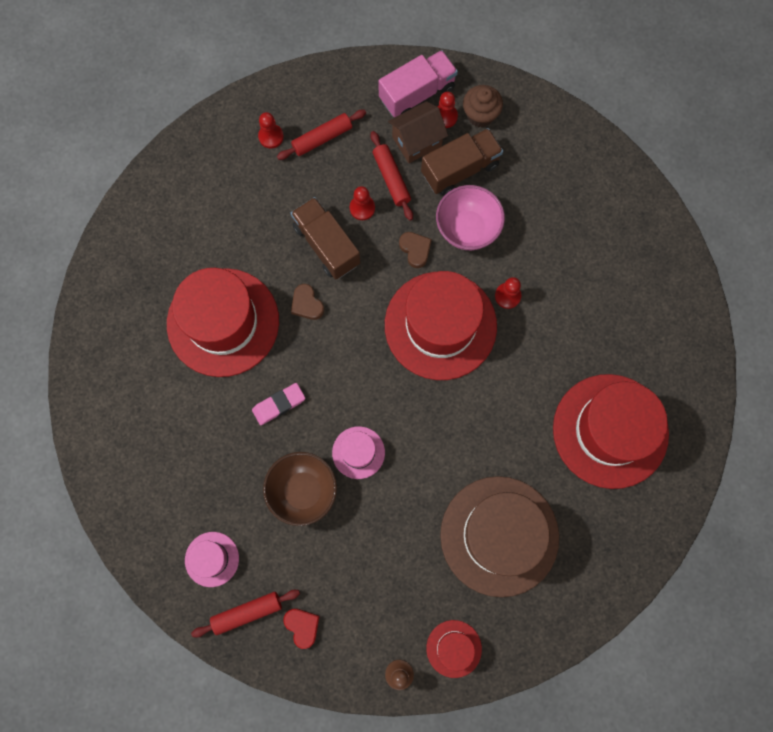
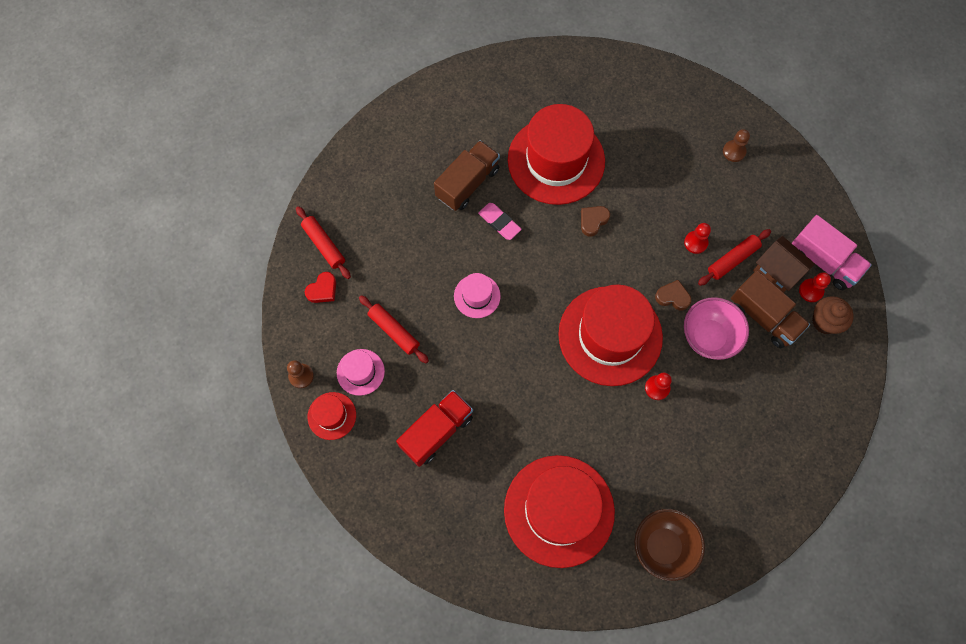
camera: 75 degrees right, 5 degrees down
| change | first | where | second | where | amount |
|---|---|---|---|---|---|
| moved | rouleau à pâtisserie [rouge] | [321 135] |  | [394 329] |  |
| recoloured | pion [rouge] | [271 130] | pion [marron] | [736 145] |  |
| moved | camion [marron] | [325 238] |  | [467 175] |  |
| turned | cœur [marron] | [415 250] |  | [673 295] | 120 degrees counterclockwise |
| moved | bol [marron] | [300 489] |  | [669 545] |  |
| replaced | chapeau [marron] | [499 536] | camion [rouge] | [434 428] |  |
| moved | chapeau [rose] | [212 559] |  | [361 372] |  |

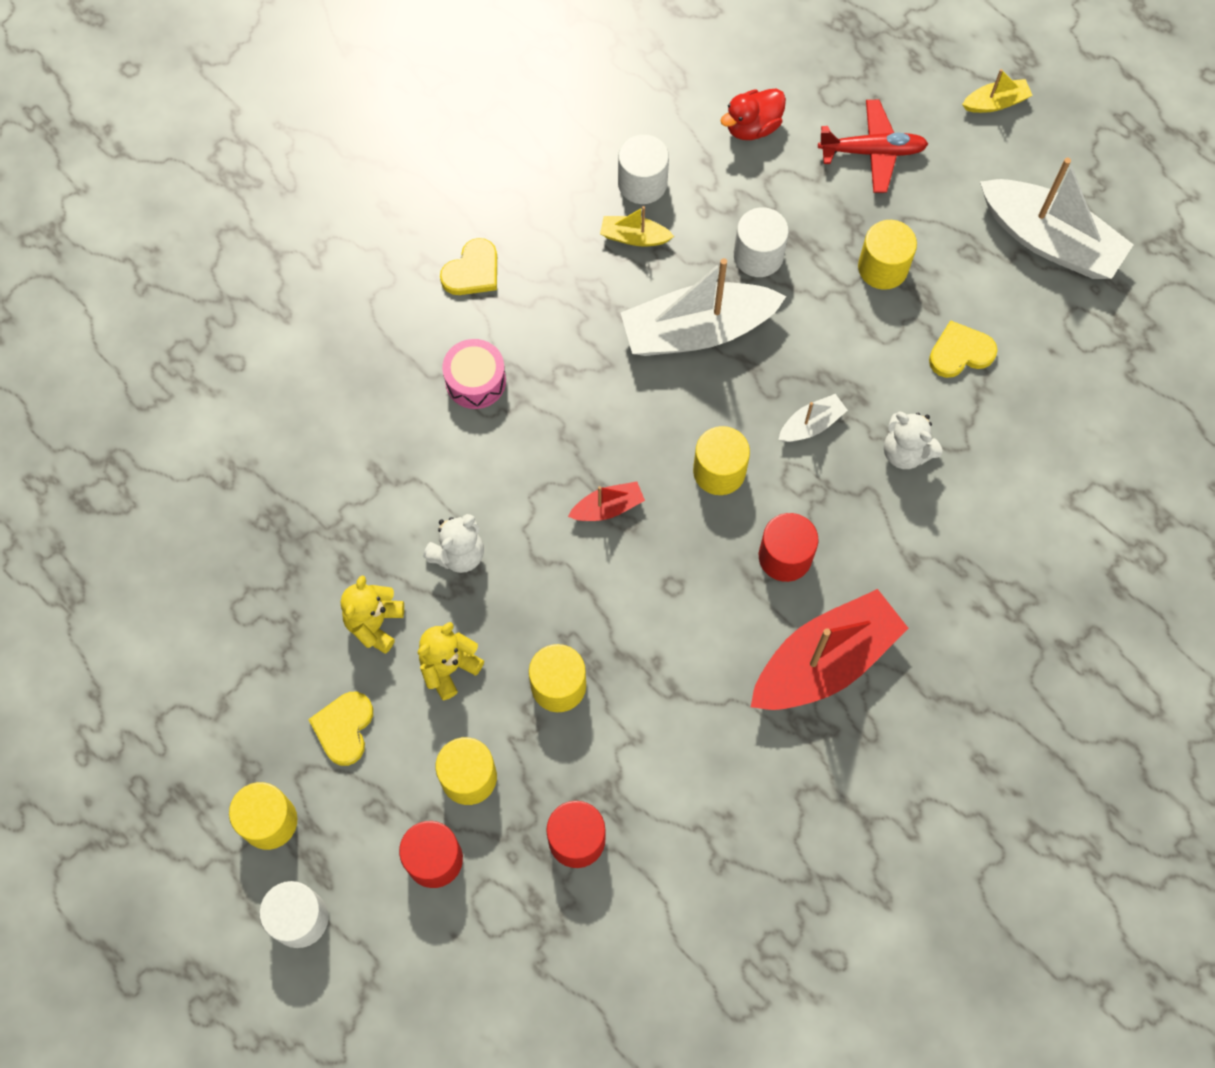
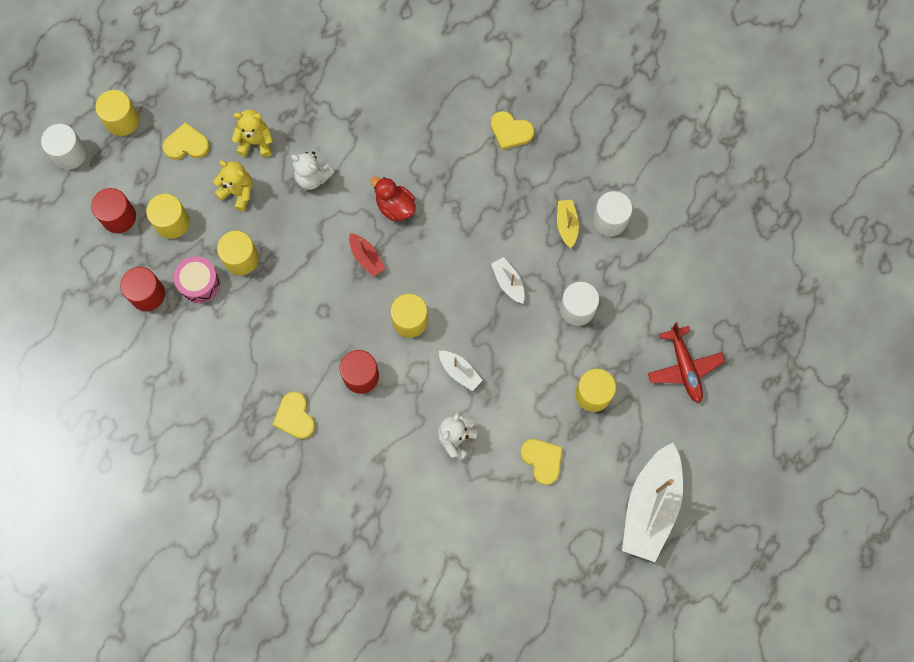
camera: 75 degrees right, 5 degrees up
| change | first | where | second | where | amount |
|---|---|---|---|---|---|
| removed | bateau [jaune] | [997 91] |  |  |  |
| moved | canard [rouge] | [753 114] |  | [393 199] |  |
| resized | bateau [blanc] | [704 307] |  | [508 280] | x0.46 |
| moved | tambour [rose] | [474 374] |  | [197 279] |  |
| replaced | bateau [rouge] | [830 649] | cœur [jaune] | [293 415] |  |

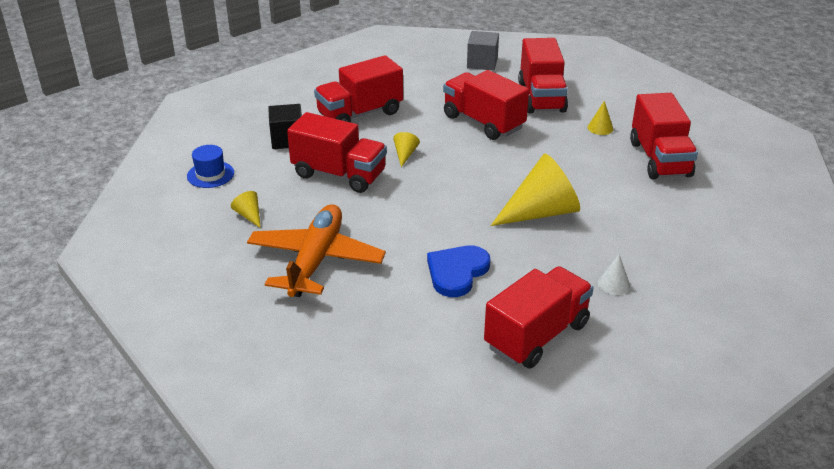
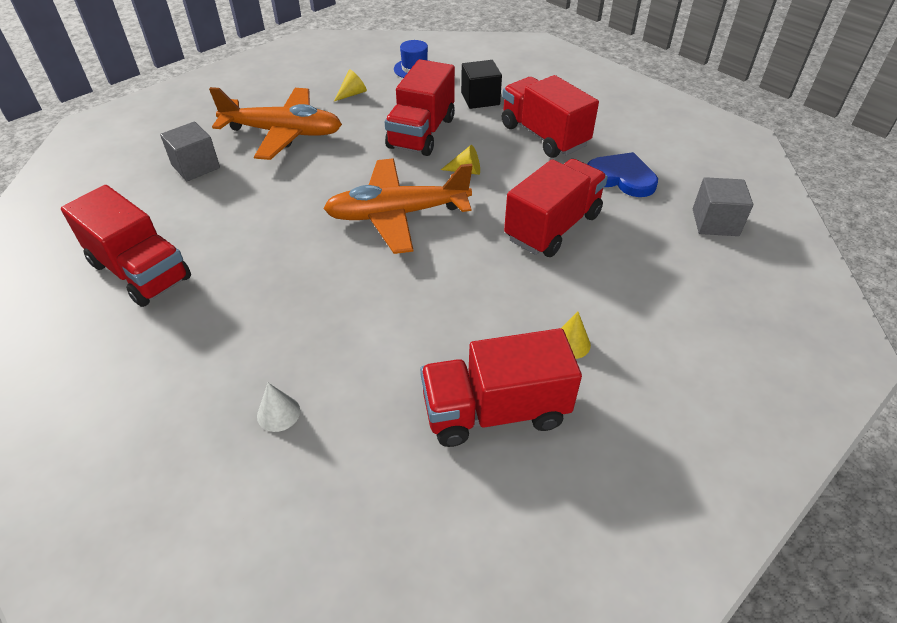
camera: 85 degrees right, 10 degrees up
| change | first | where | second | where | amount |
|---|---|---|---|---|---|
| removed | camion [rouge] | [543 75] |  |  |  |
| removed | cône [jaune] | [535 190] |  |  |  |
| moved | cœur [bleu] | [459 271] |  | [622 174] |  |
| moved | cône [blanc] | [614 274] |  | [278 407] |  |
| added |  |  | cube [gris] | [190 151] |  |
| added |  |  | avion [orange] | [398 206] |  |

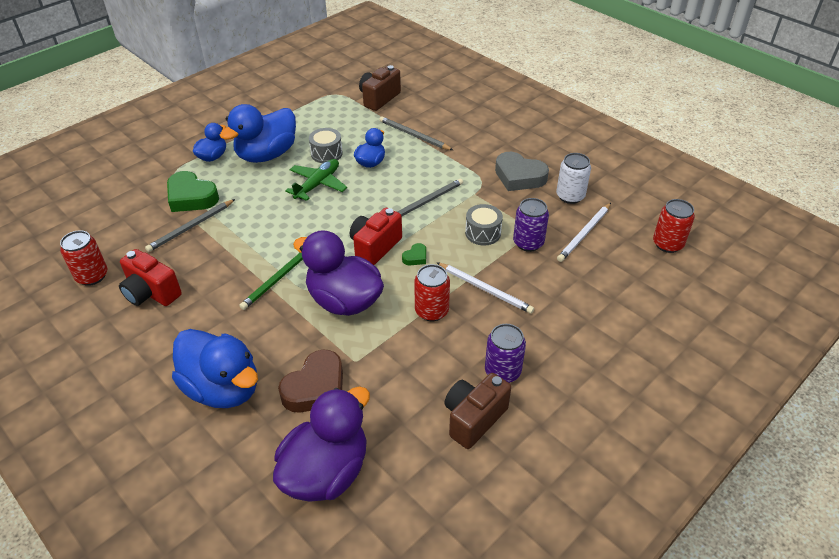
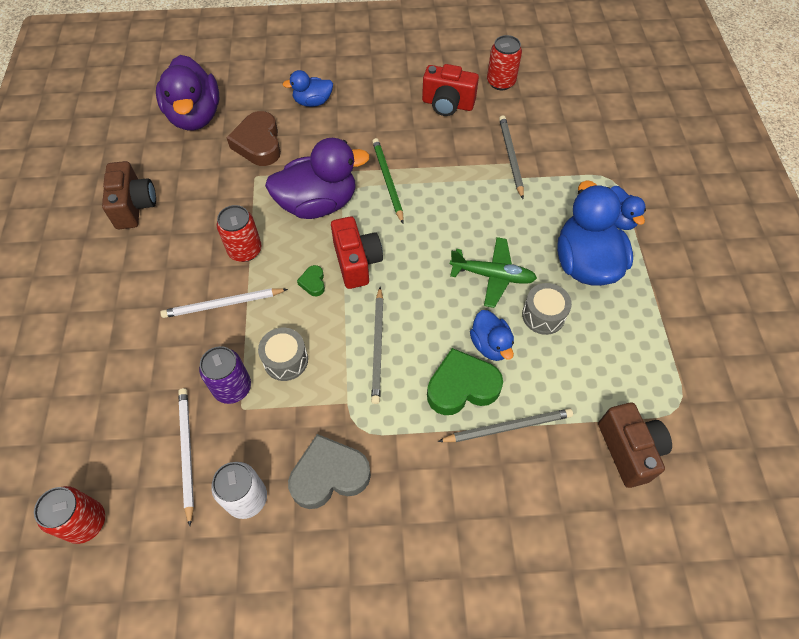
camera: 130 degrees right, 15 degrees up
| change | first | where | second | where | amount |
|---|---|---|---|---|---|
| turned | avion [vert] | [316 180] |  | [493 272] | 60 degrees counterclockwise |
| moved | cœur [vert] | [193 191] |  | [465 381] |  |
| turned | appareil photo [rouge] | [150 277] |  | [450 90] | 150 degrees counterclockwise |
| removed | canette [violet] | [505 353] |  |  |  |
| resized | canard [bleu] | [215 368] |  | [307 88] | x0.53 |

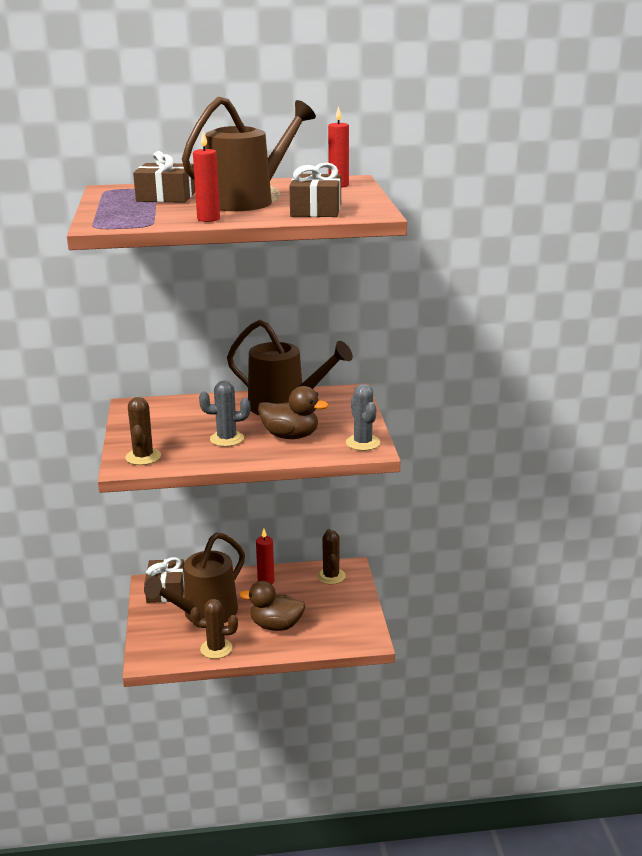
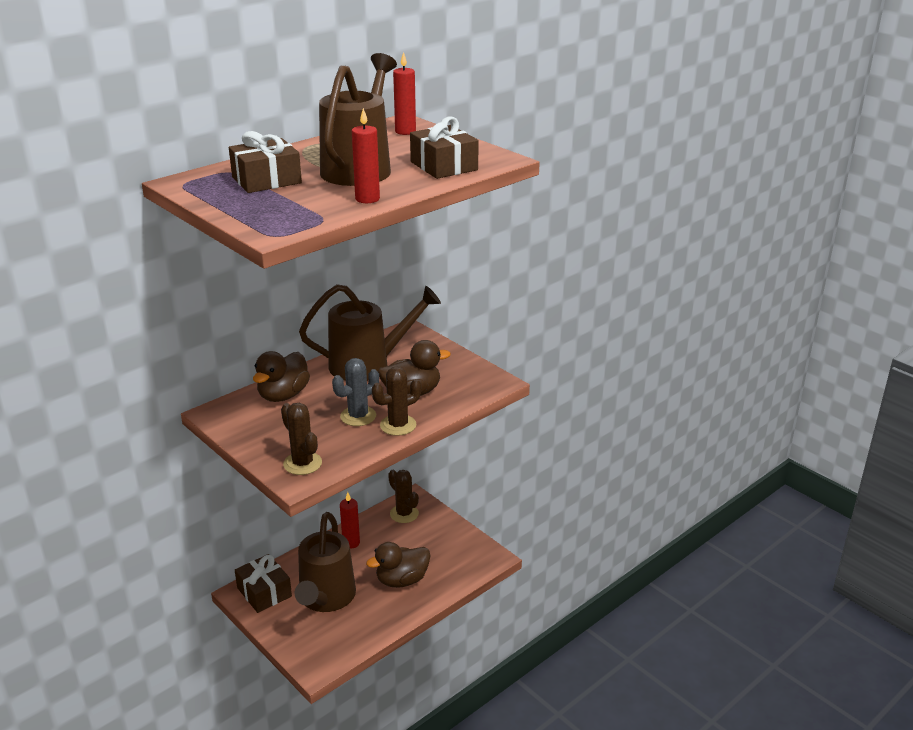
camera: 35 degrees left, 5 degrees up
| change | first | where | second | where | amount |
|---|---|---|---|---|---|
| removed | cactus [gris] | [363 417] |  |  |  |
| moved | cactus [marron] | [214 629] |  | [396 401] |  |
| added |  |  | canard [marron] | [281 376] |  |

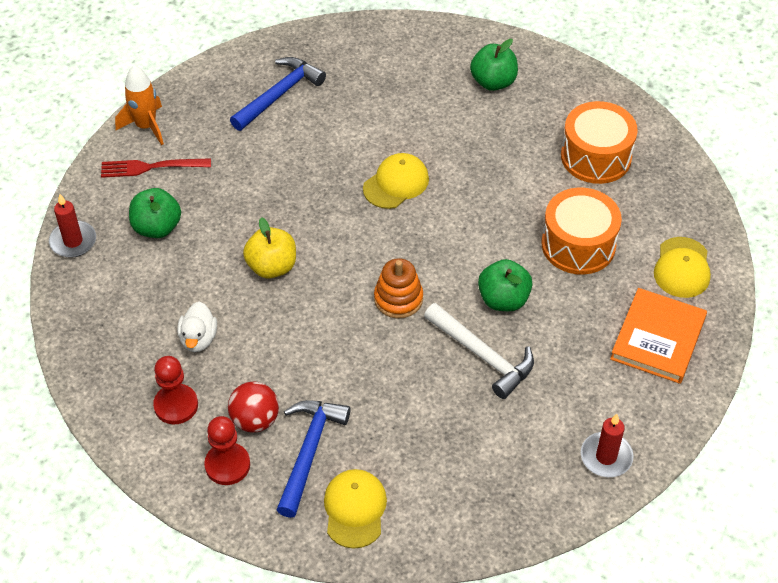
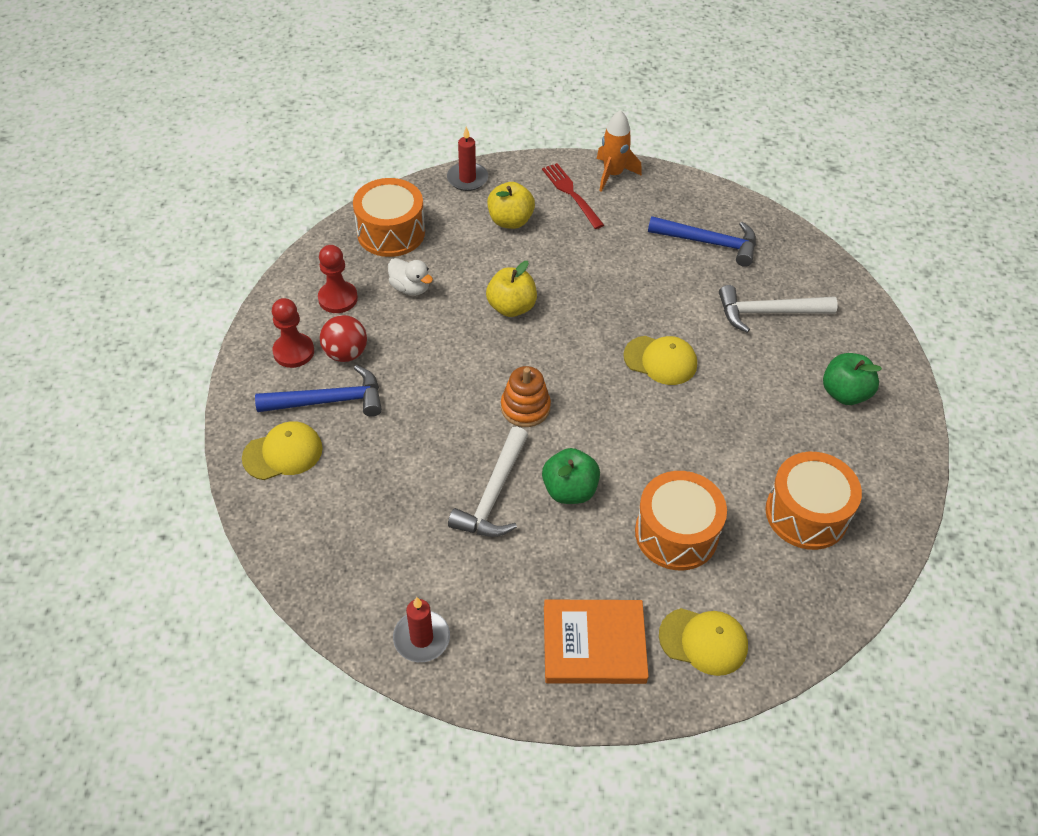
camera: 65 degrees right, 0 degrees up
| change | first | where | second | where | amount |
|---|---|---|---|---|---|
| recoloured | pomme [vert] | [155 213] | pomme [jaune] | [511 205] |  |
| turned | casquette [jaune] | [682 267] |  | [703 642] | 150 degrees counterclockwise |
| turned | canard [blanc] | [197 327] |  | [410 277] | 120 degrees counterclockwise |
| added |  |  | tambour [orange] | [389 217] |  |
| added |  |  | marteau [blanc] | [778 309] |  |

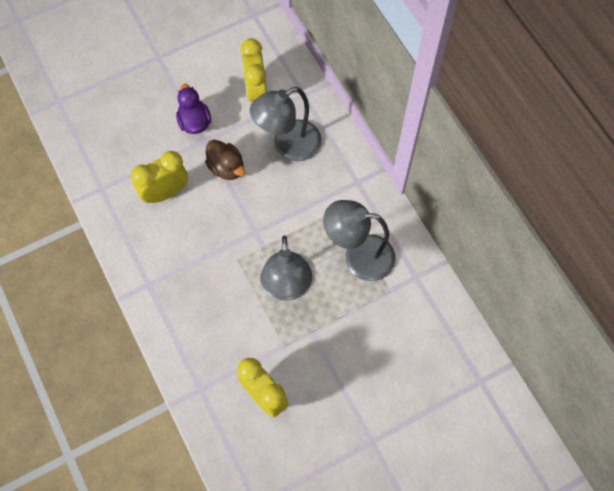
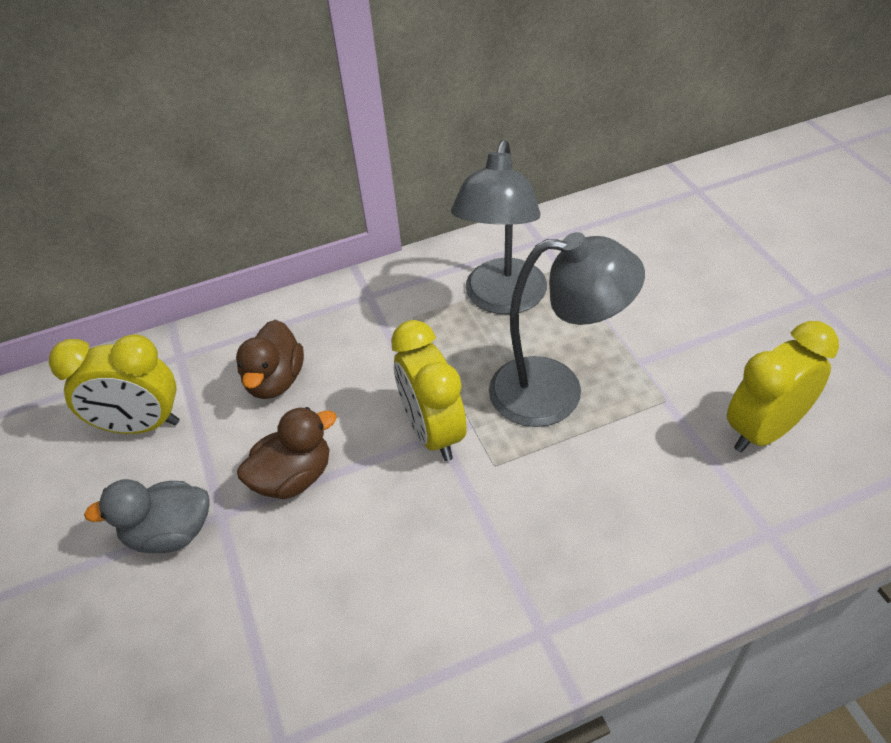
camera: 80 degrees left, 20 degrees down
| change | first | where | second | where | amount |
|---|---|---|---|---|---|
| recoloured | canard [violet] | [193 109] | canard [gris] | [147 516] |  |
| replaced | lampe [gris] | [286 124] | canard [marron] | [270 359] |  |
| moved | réveil [jaune] | [159 177] |  | [428 390] |  |

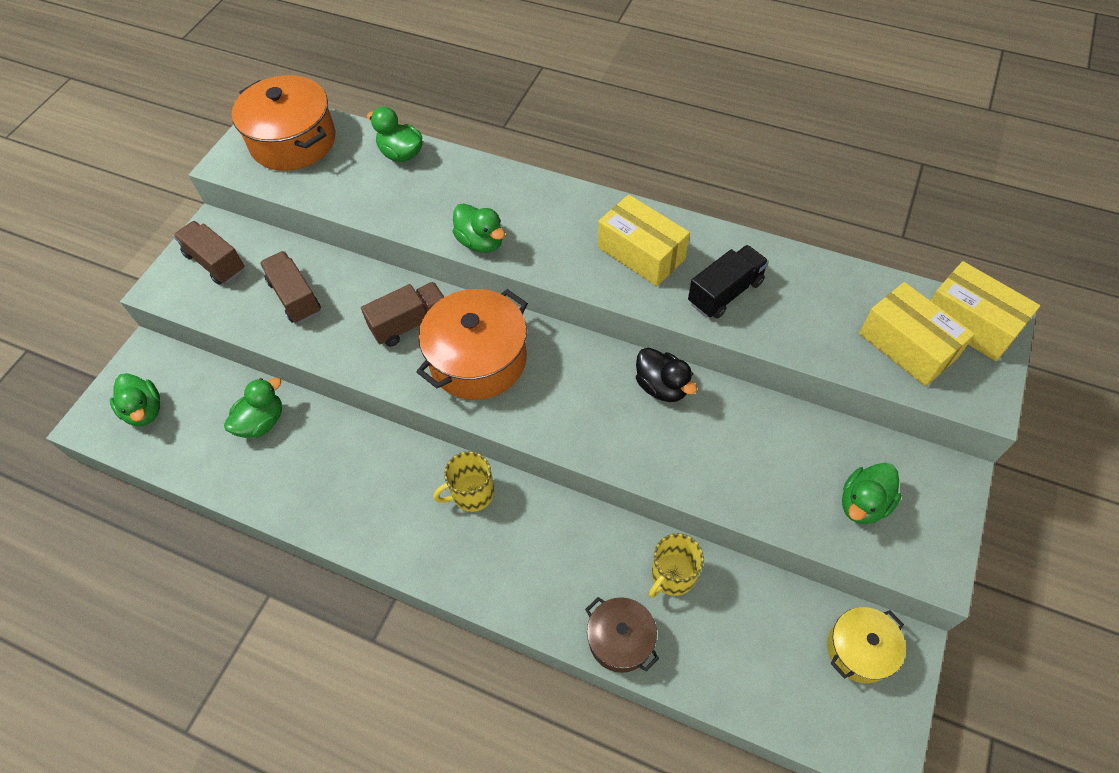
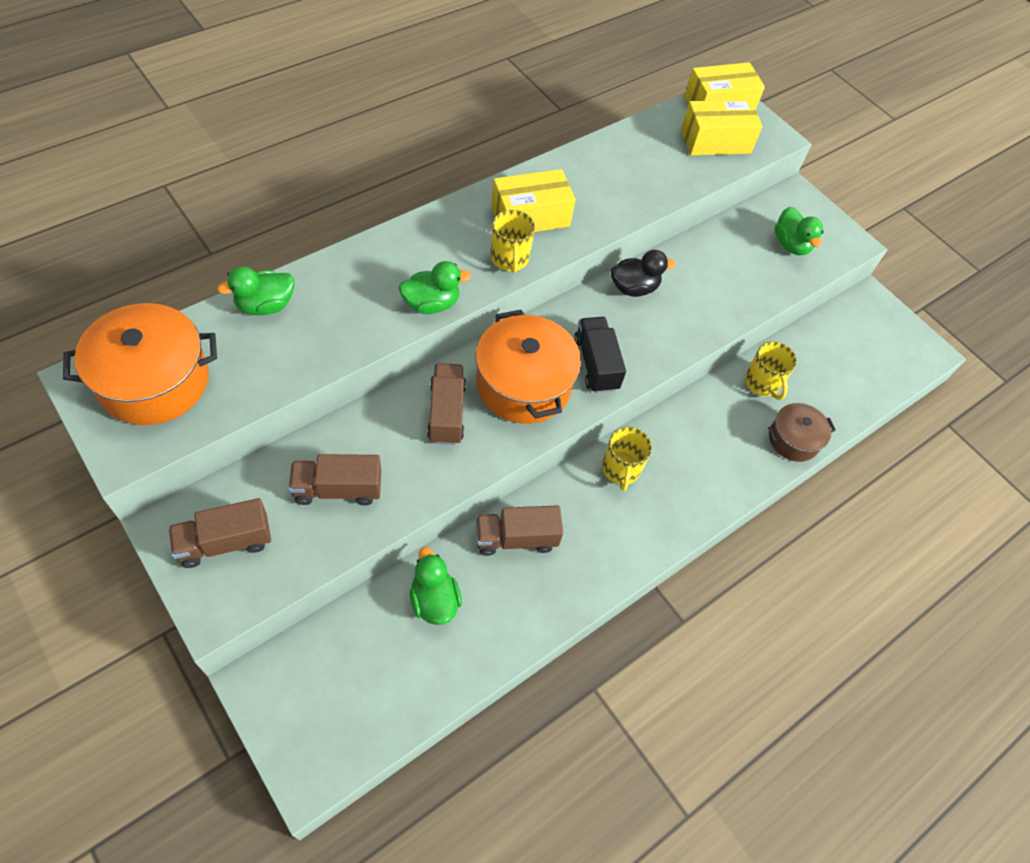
camera: 70 degrees left, 0 degrees up
| change | first | where | second | where | amount |
|---|---|---|---|---|---|
| moved | camion [noir] | [728 282] |  | [600 355] |  |
| removed | canard [vert] | [135 399] |  |  |  |
| removed | marmite [jaune] | [866 645] |  |  |  |
| added |  |  | tasse [jaune] | [513 241] |  |
| added |  |  | camion [marron] | [519 530] |  |

